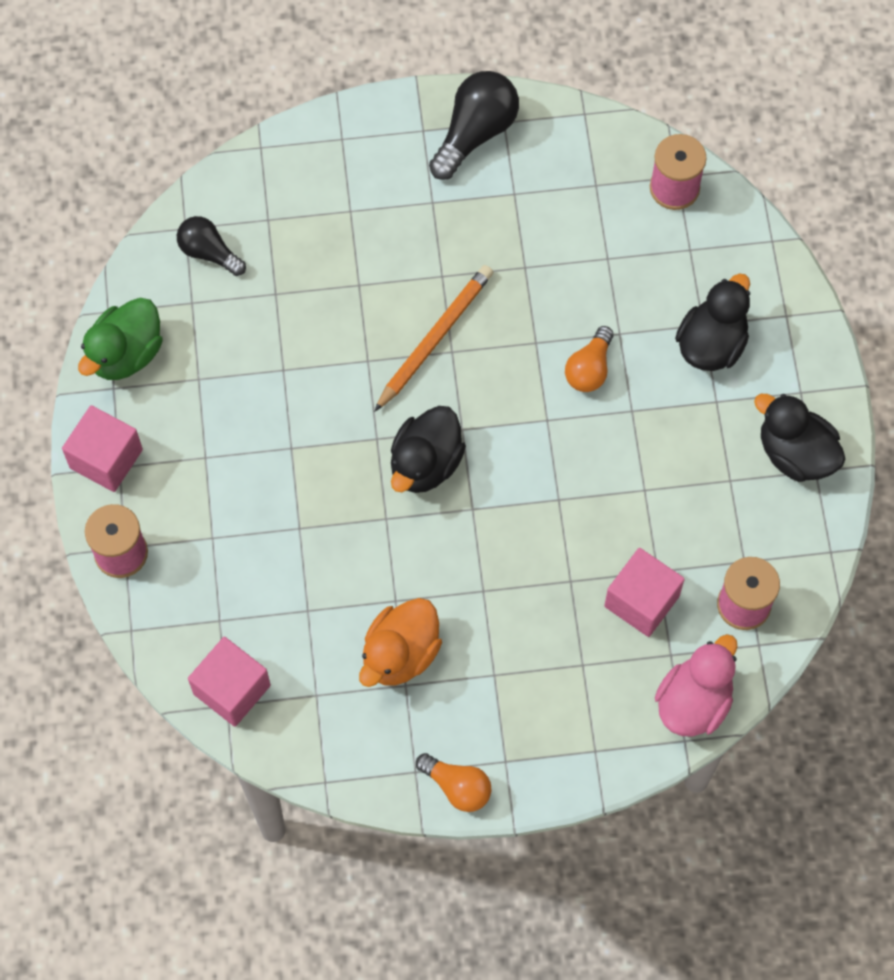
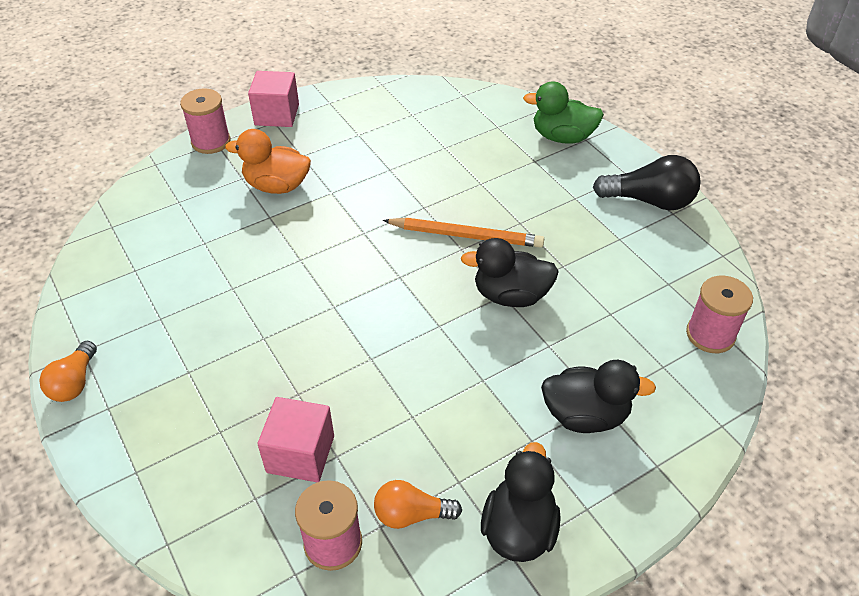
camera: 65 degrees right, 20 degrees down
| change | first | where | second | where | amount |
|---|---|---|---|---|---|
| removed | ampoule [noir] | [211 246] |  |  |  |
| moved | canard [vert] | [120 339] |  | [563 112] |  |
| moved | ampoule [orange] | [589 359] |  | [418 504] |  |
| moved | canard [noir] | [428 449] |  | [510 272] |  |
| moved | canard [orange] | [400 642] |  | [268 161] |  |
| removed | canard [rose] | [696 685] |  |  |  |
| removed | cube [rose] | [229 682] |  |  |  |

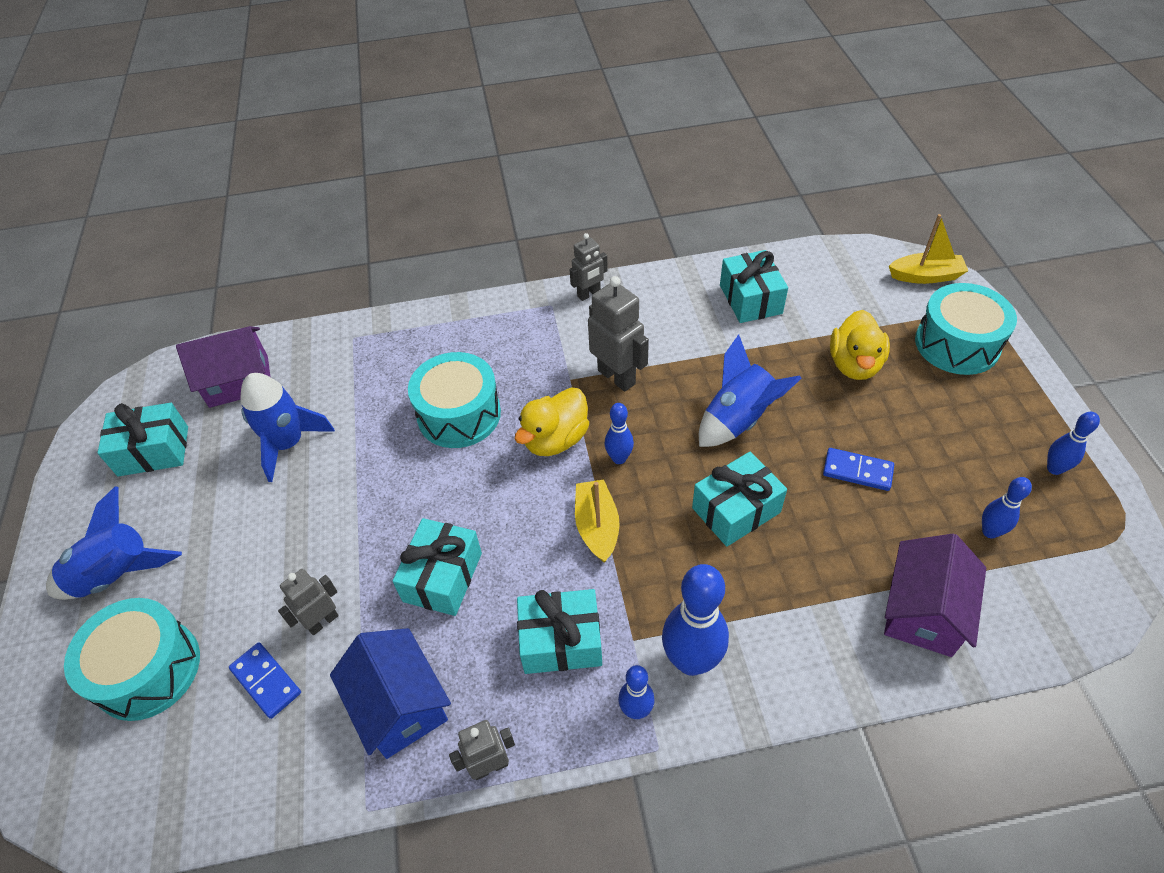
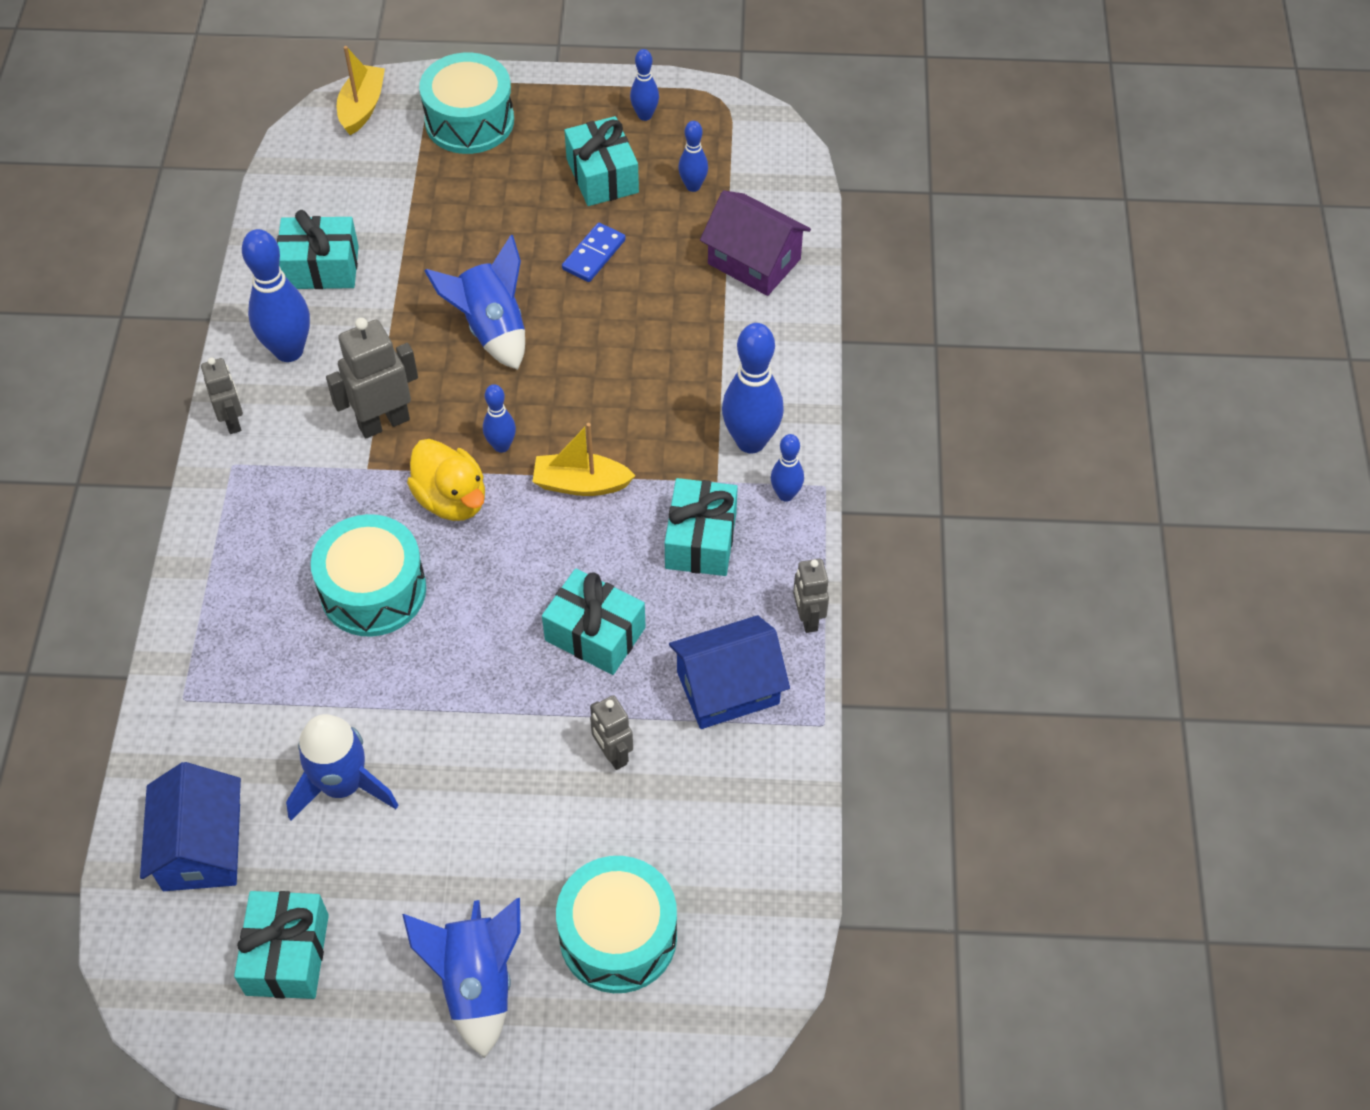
camera: 80 degrees left, 5 degrees up
| change | first | where | second | where | amount |
|---|---|---|---|---|---|
| removed | canard [jaune] | [860 345] |  |  |  |
| recoloured | maison [violet] | [223 367] | maison [bleu] | [190 826] |  |
| moved | cadeau [turquoise] | [739 499] |  | [601 161] |  |
| removed | domino [bleu] | [265 680] |  |  |  |
| added |  |  | quille [bleu] | [276 295] |  |

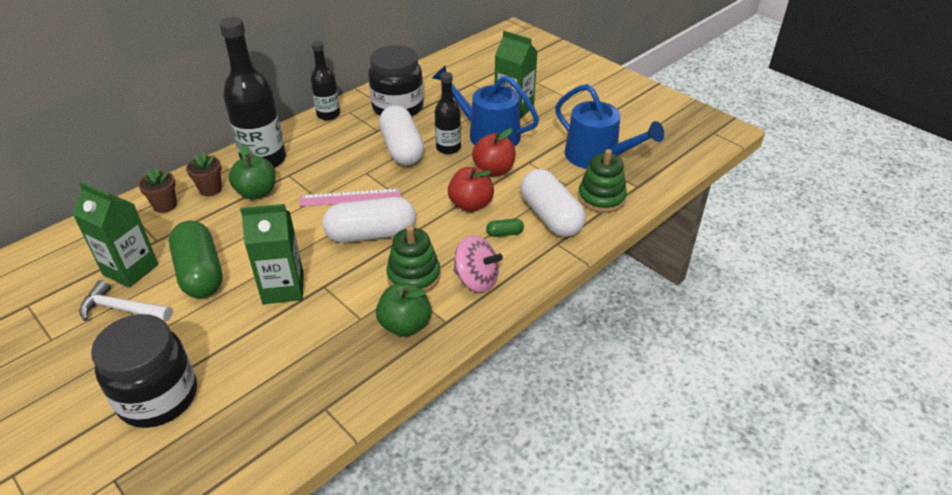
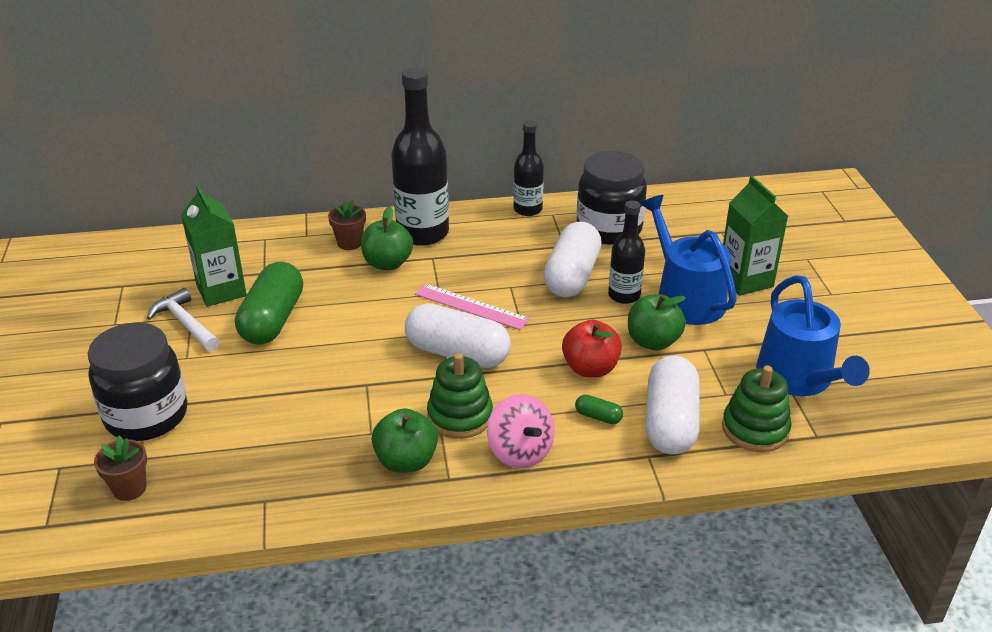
camera: 35 degrees right, 5 degrees down
| change | first | where | second | where | amount |
|---|---|---|---|---|---|
| recoloured | pomme [rouge] | [494 152] | pomme [vert] | [657 322] |  |
| moved | pot de fleurs [marron] | [157 190] |  | [120 468] |  |
| removed | brique de lait [vert] | [272 254] |  |  |  |

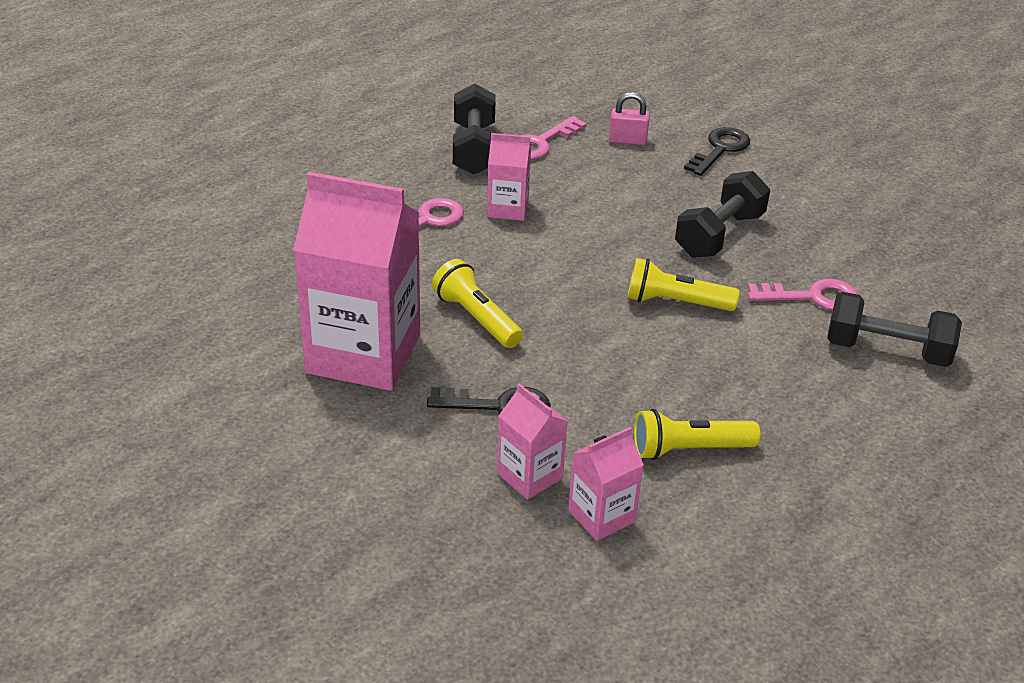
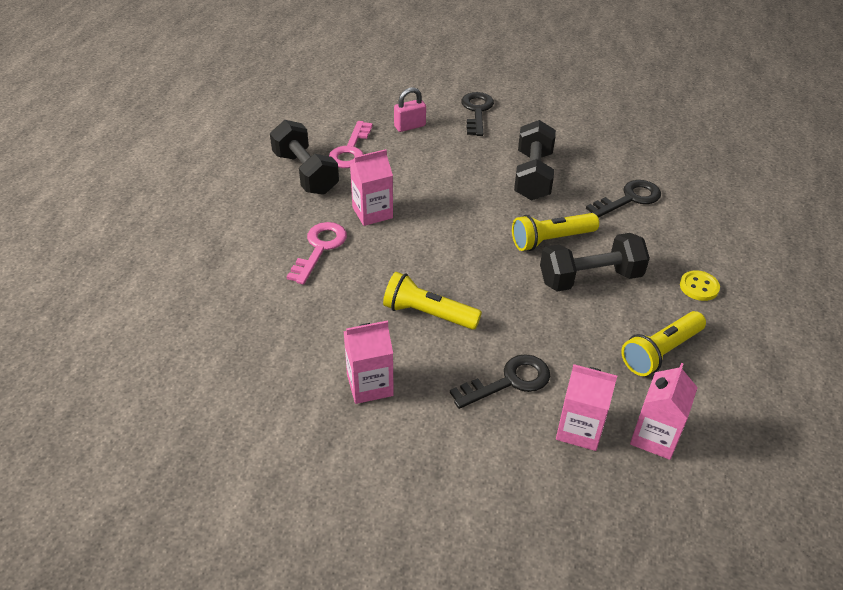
camera: 30 degrees left, 5 degrees up
| change | first | where | second | where | amount |
|---|---|---|---|---|---|
| resized | brique de lait [rose] | [356 281] |  | [368 362] | x0.48 |
| recoloured | clé [rose] | [803 294] | clé [noir] | [623 199] |  |
| moved | haltère [noir] | [894 329] |  | [595 262] |  |
| added |  |  | bouton [jaune] | [700 285] |  |

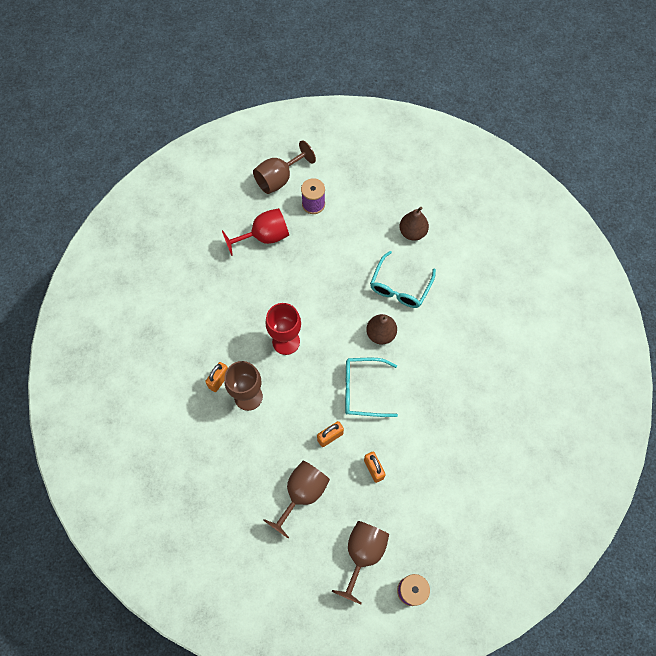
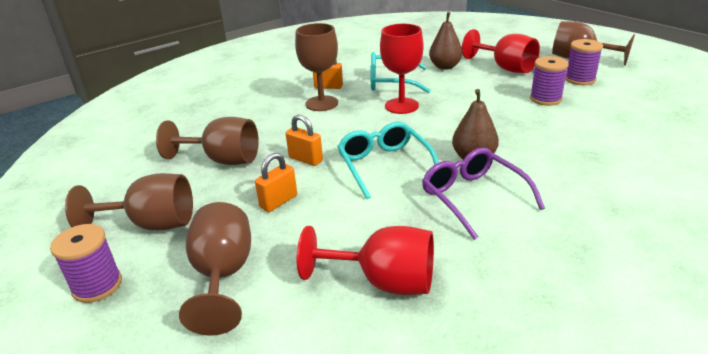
camera: 70 degrees right, 35 degrees down
| change | first | where | second | where | amount |
|---|---|---|---|---|---|
| moved | poire [marron] | [414 224] |  | [446 41] |  |
| moved | lunettes [turquoise] | [403 279] |  | [400 72] |  |
| added |  |  | bobine [violet] | [549 81] |  |
| added |  |  | lunettes [violet] | [483 194] |  |
| added |  |  | verre à pied [marron] | [215 268] |  |
| added |  |  | verre à pied [rouge] | [365 260] |  |

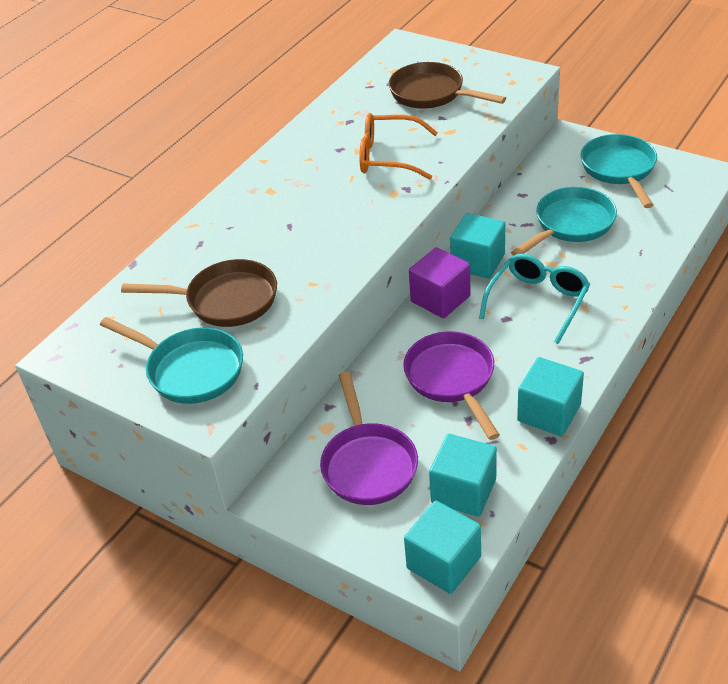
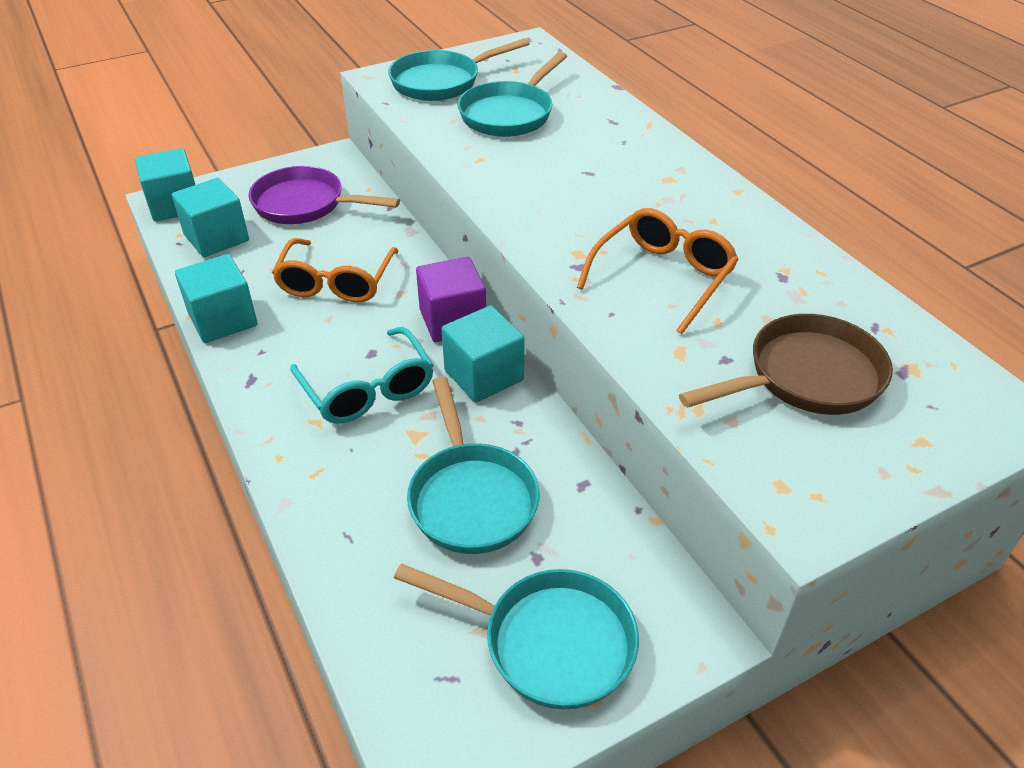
camera: 115 degrees right, 0 degrees up
| change | first | where | second | where | amount |
|---|---|---|---|---|---|
| recoloured | poêle [marron] | [199 293] | poêle [turquoise] | [512 94] |  |
| replaced | poêle [violet] | [451 385] | lunettes [orange] | [335 270] |  |

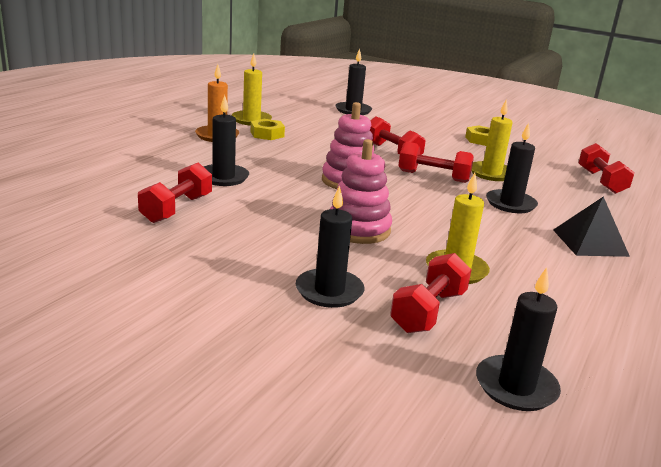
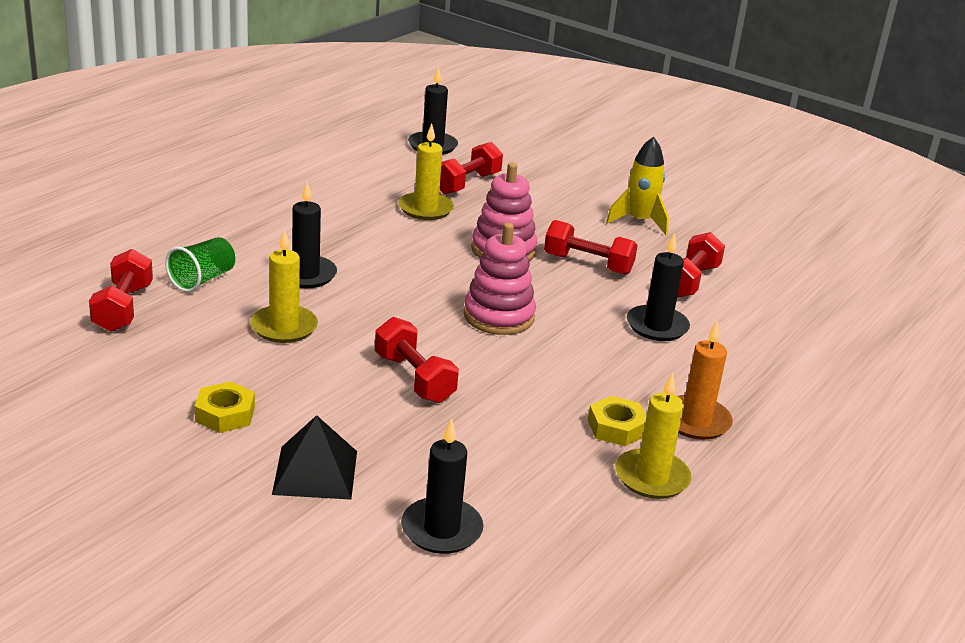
camera: 175 degrees left, 5 degrees up
| change | first | where | second | where | amount |
|---|---|---|---|---|---|
| moved | haltère [rouge] | [436 162] |  | [591 247] |  |
| removed | bougie [noir] | [330 246] |  |  |  |
| moved | pyramide [noir] | [591 227] |  | [314 457] |  |
| added |  |  | fusée [jaune] | [637 186] |  |
| added |  |  | gobelet [vert] | [200 264] |  |

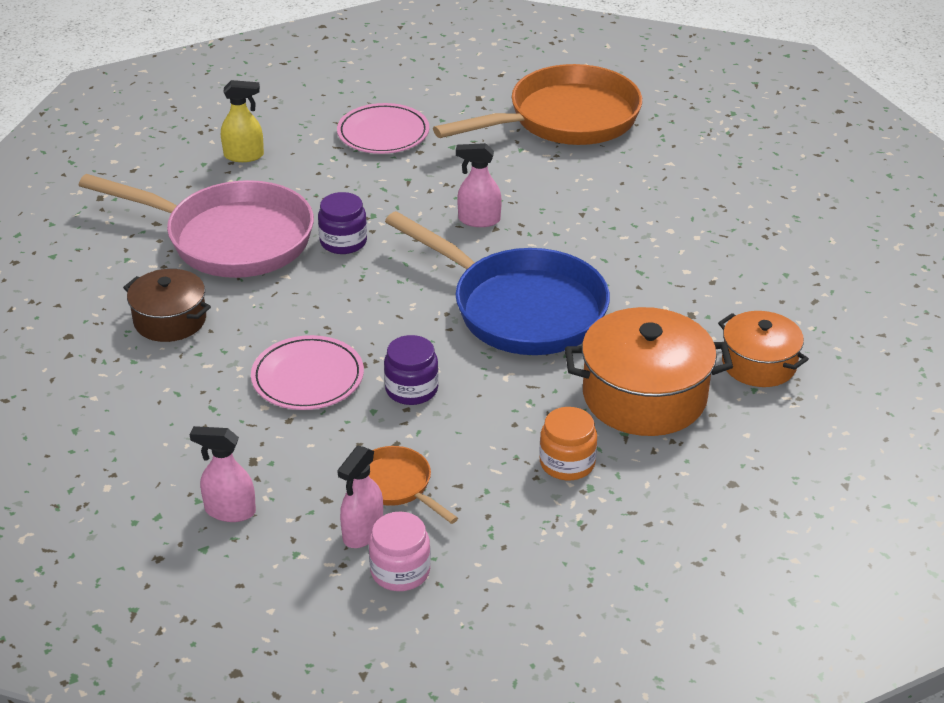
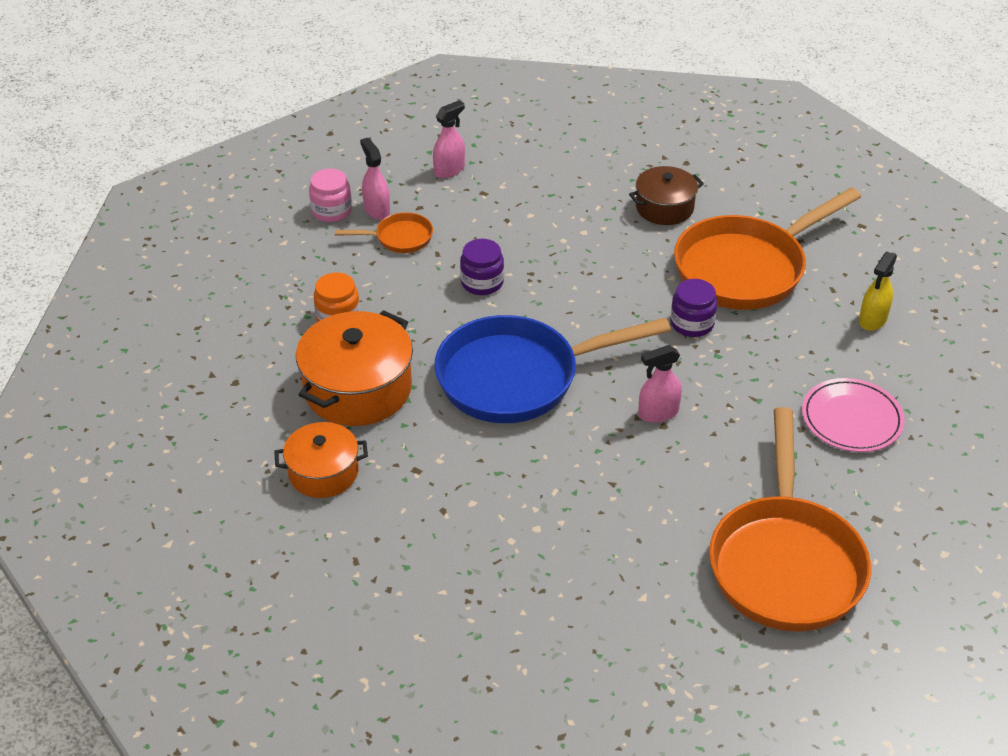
camera: 125 degrees right, 5 degrees up
| change | first | where | second | where | amount |
|---|---|---|---|---|---|
| turned | vaporisateur [rose] | [479 185] |  | [660 384] | 150 degrees counterclockwise |
| recoloured | poêle [rose] | [196 226] | poêle [orange] | [767 249] |  |
| removed | assiette [rose] | [307 372] |  |  |  |

